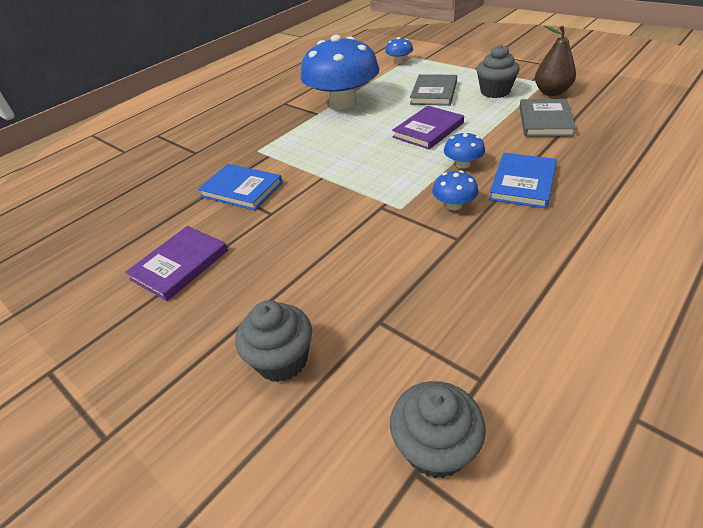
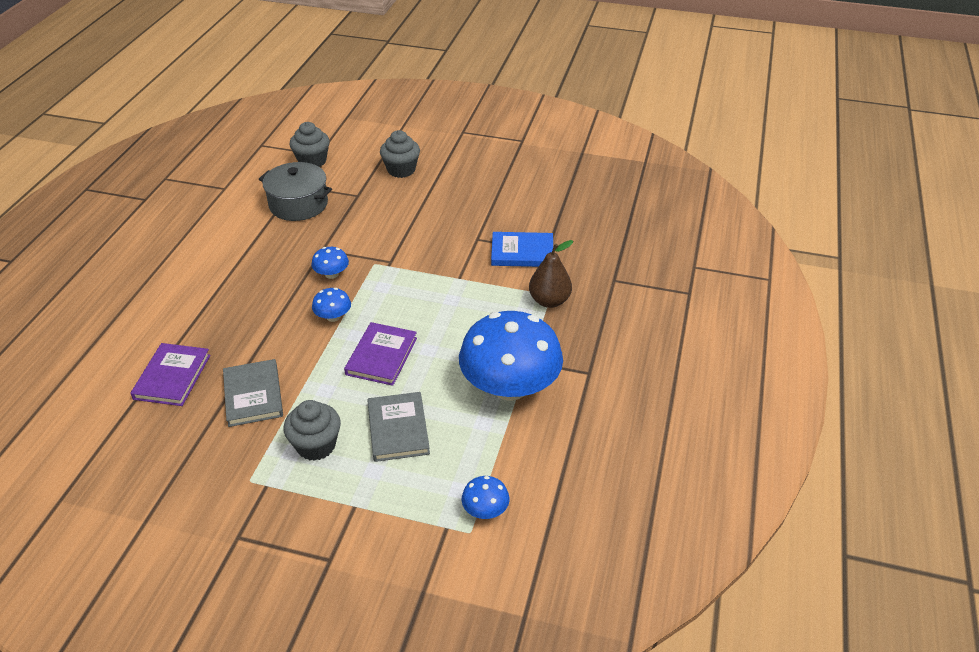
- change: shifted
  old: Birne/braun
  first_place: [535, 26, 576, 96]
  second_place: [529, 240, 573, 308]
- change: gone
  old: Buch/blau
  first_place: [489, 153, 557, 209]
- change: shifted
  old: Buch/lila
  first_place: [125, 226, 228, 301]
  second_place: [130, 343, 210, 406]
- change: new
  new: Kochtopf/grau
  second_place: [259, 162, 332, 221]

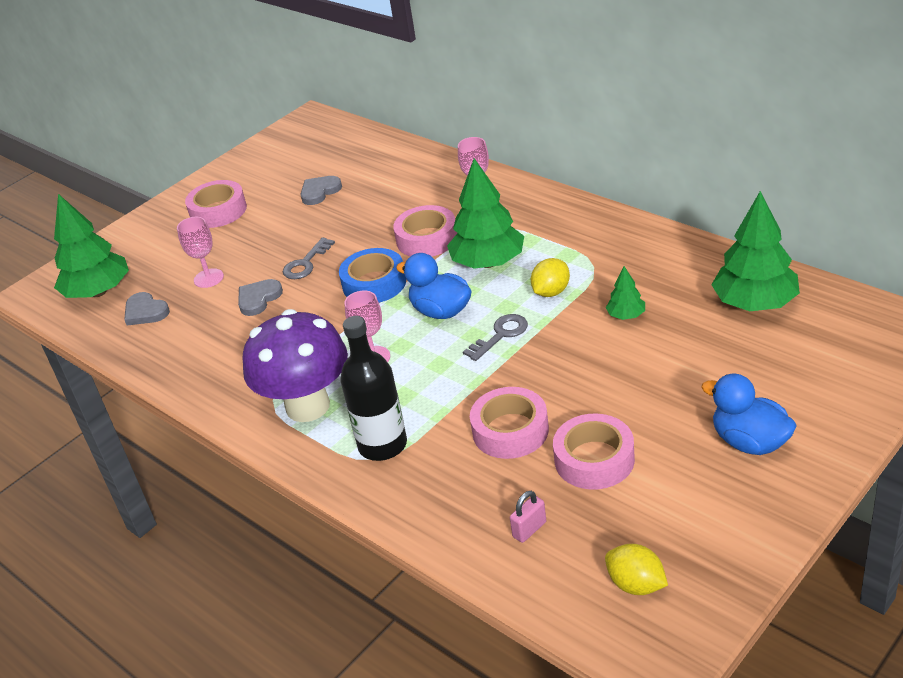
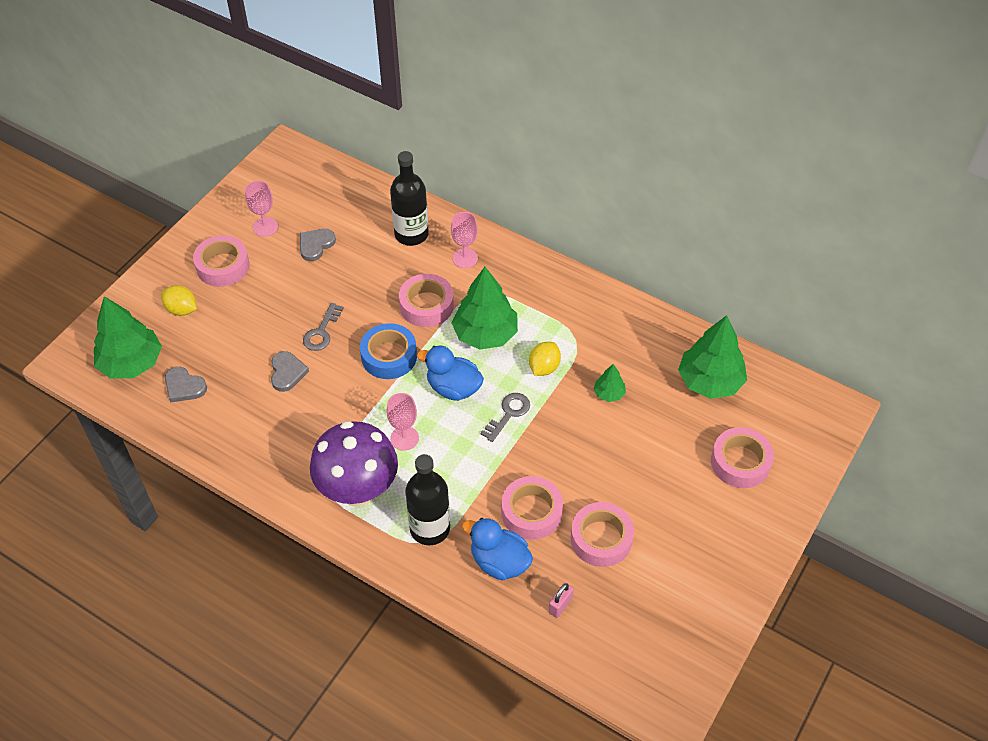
- change: shifted
  old: Kelch/rosa
  first_place: [177, 217, 224, 288]
  second_place: [245, 181, 278, 237]
- change: rotated
  old: Herz/grau
  first_place: [238, 279, 283, 316]
  second_place: [271, 351, 309, 392]
  degrees: 150
- change: shifted
  old: Ente/blau
  first_place: [701, 374, 797, 455]
  second_place: [462, 518, 533, 581]
- change: shifted
  old: Zitrone/gelb
  first_place: [605, 544, 668, 595]
  second_place: [161, 285, 197, 316]
- change: new
  new: Flasche/schwarz
  second_place: [390, 151, 429, 246]
- change: new
  new: Klebeband/rosa
  second_place: [711, 427, 774, 488]

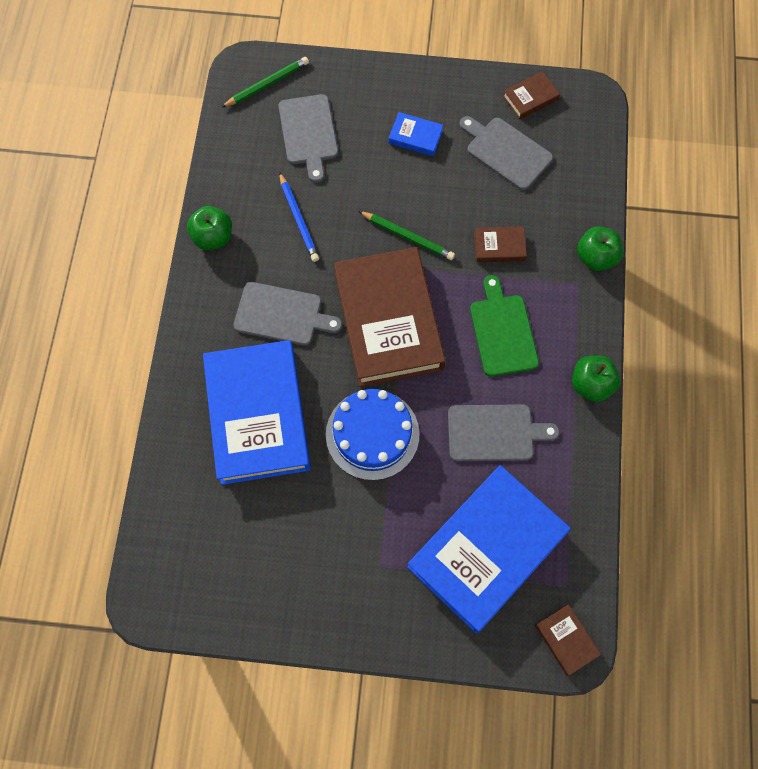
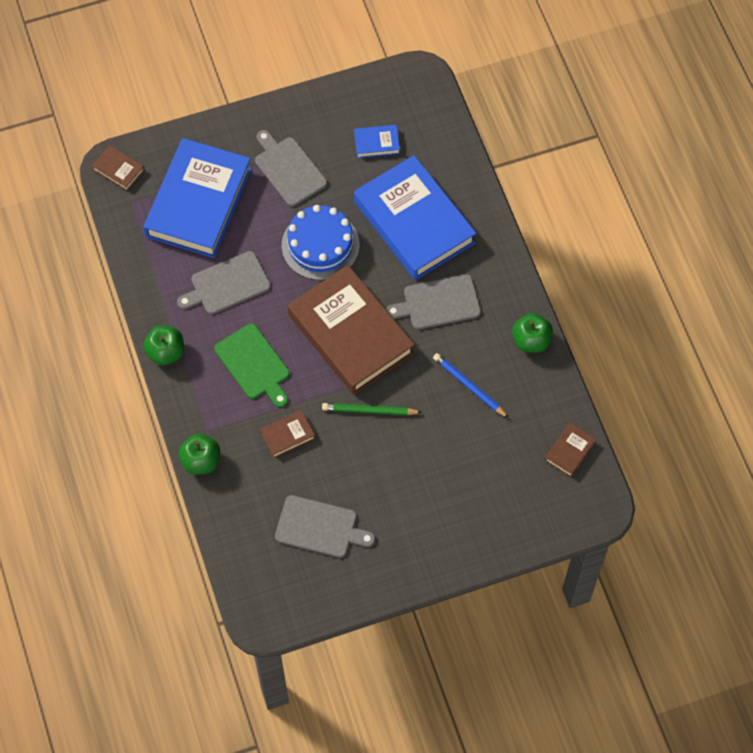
- change: gone
  old: Bleistift/grün
  first_place: [221, 57, 309, 108]
- change: shifted
  old: Buch/braun
  first_place: [503, 71, 560, 119]
  second_place: [545, 423, 596, 477]
- change: shifted
  old: Schneidebrett/grau
  first_place: [278, 94, 338, 183]
  second_place: [255, 130, 327, 207]
- change: shifted
  old: Buch/blau
  first_place: [389, 112, 443, 156]
  second_place: [354, 125, 400, 158]

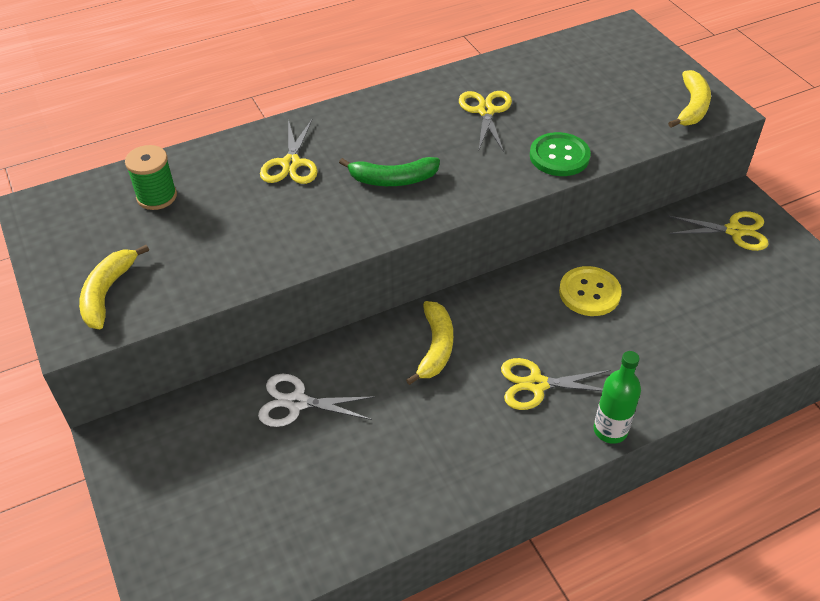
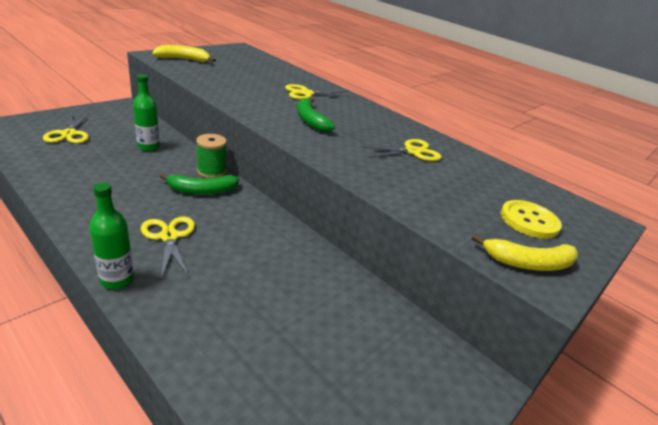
- change: gone
  old: Knopf/grün
  first_place: [530, 132, 591, 176]
- change: shifted
  old: Garnrolle/grün
  first_place: [125, 145, 177, 210]
  second_place: [196, 134, 227, 178]
- change: shifted
  old: Schere/gelb
  first_place: [668, 211, 769, 251]
  second_place: [43, 114, 89, 144]
- change: shifted
  old: Knopf/gelb
  first_place: [559, 266, 622, 316]
  second_place: [501, 200, 562, 239]
- change: repainted
  old: Banane/gelb
  new: Banane/grün
  first_place: [406, 301, 453, 385]
  second_place: [160, 173, 239, 195]
- change: swapped
  old: Schere/weiß
  new: Flasche/grün
  first_place: [258, 374, 376, 427]
  second_place: [133, 74, 160, 151]

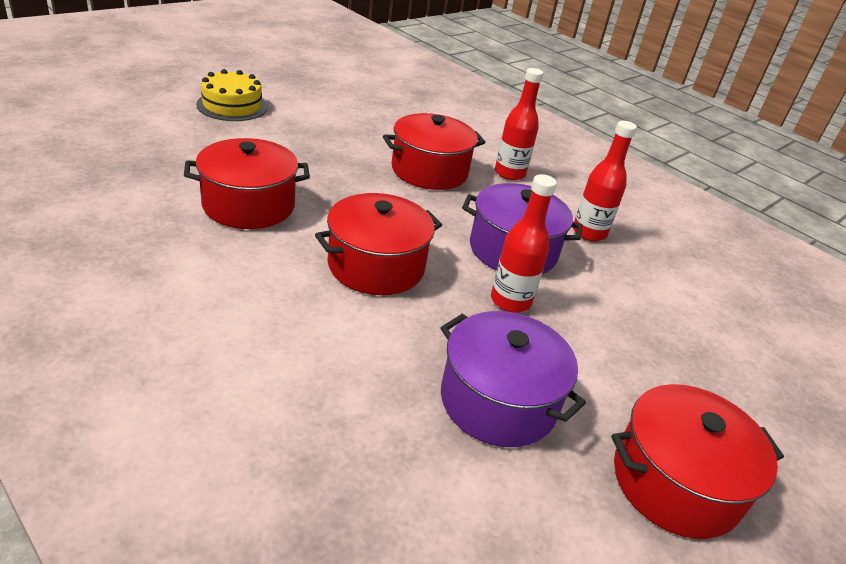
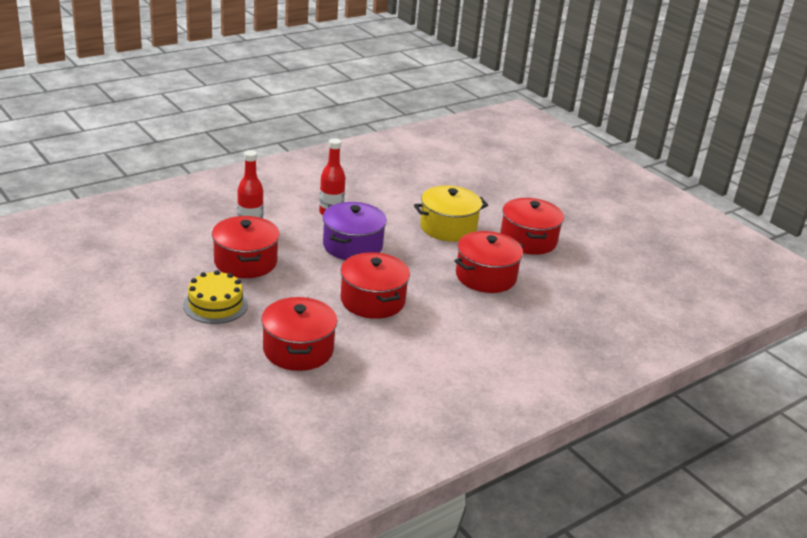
- change: shifted
  old: Kuchen/gelb
  first_place: [196, 69, 268, 121]
  second_place: [183, 270, 248, 324]
- change: gone
  old: Flasche/rot
  first_place: [491, 174, 557, 313]
- change: repainted
  old: Kochtopf/lila
  new: Kochtopf/rot
  first_place: [440, 311, 586, 447]
  second_place: [454, 231, 524, 293]
- change: new
  new: Kochtopf/gelb
  second_place: [414, 185, 488, 242]

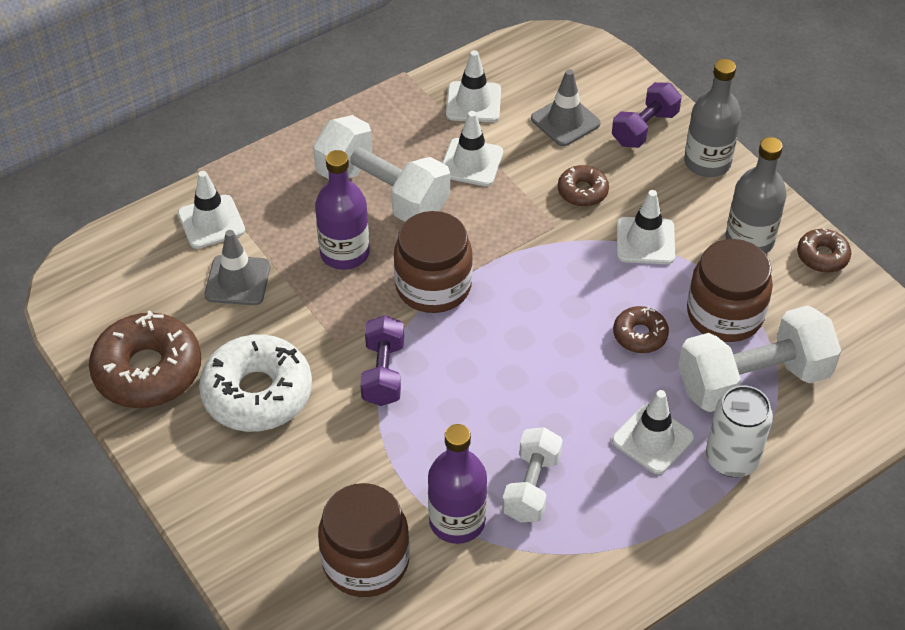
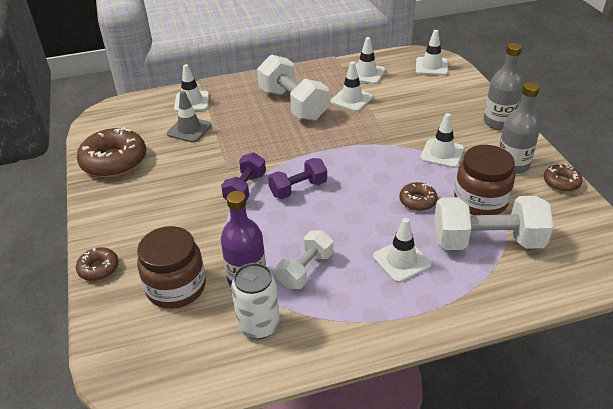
- change: gone
  old: Leitkegel/grau
  first_place: [531, 69, 601, 146]
- change: shifted
  old: Hantel/lila
  first_place: [612, 82, 682, 148]
  second_place: [268, 158, 327, 199]
- change: gone
  old: Flasche/lila
  first_place: [315, 150, 369, 270]
- change: shifted
  old: Donut/braun
  first_place: [558, 165, 609, 207]
  second_place: [76, 247, 119, 281]
- change: gone
  old: Einmachglas/braun
  first_place: [394, 211, 473, 313]
- change: gone
  old: Donut/weiß
  first_place: [199, 334, 312, 432]
- change: shifted
  old: Dose/weiß
  first_place: [706, 386, 773, 477]
  second_place: [231, 263, 280, 339]
- change: new
  new: Leitkegel/weiß
  second_place: [416, 30, 448, 75]

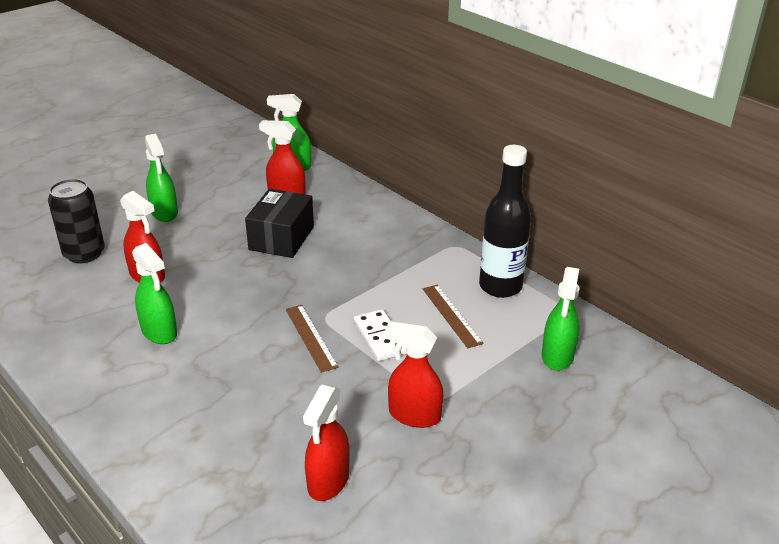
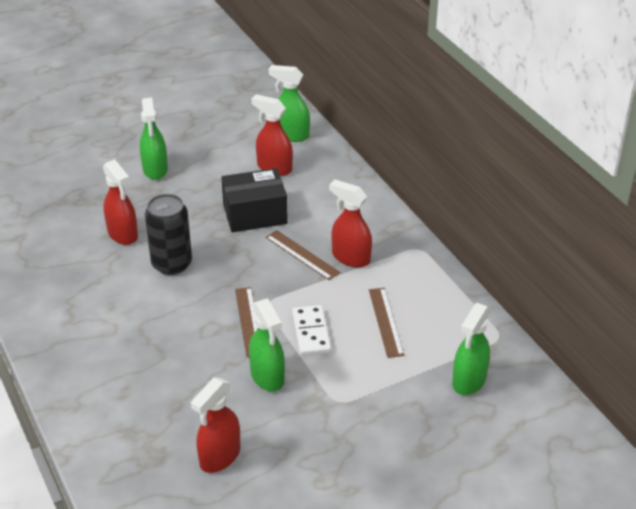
- change: gone
  old: Flasche/schwarz
  first_place: [479, 145, 531, 298]
- change: shifted
  old: Dose/schwarz
  first_place: [48, 179, 105, 263]
  second_place: [145, 194, 192, 275]
- change: rotated
  old: Schachtel/schwarz
  first_place: [245, 189, 314, 258]
  second_place: [221, 168, 288, 232]
  degrees: 45
- change: shifted
  old: Sprühflasche/grün
  first_place: [132, 243, 177, 344]
  second_place: [249, 298, 285, 391]
- change: shifted
  old: Sprühflasche/rot
  first_place: [385, 321, 444, 428]
  second_place: [329, 180, 372, 267]
- change: new
  new: Lineal/braun
  second_place: [266, 230, 340, 280]

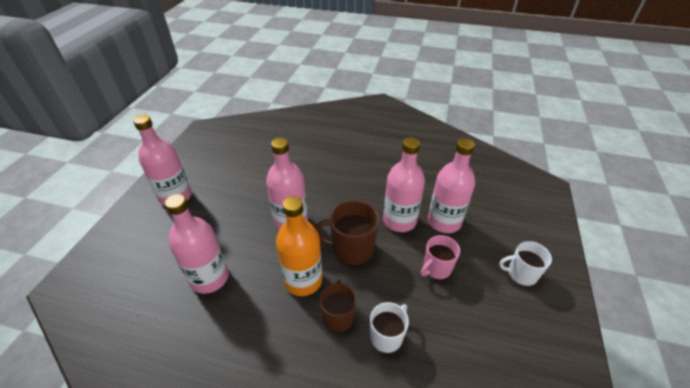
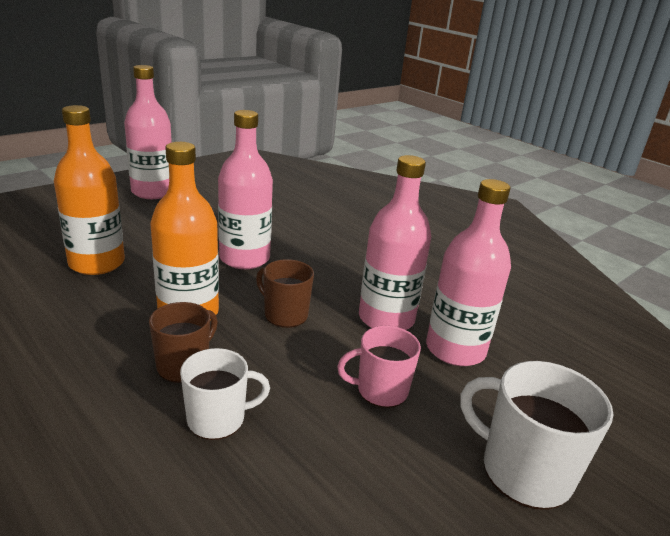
- change: repainted
  old: Flasche/rosa
  new: Flasche/orange
  first_place: [165, 194, 229, 294]
  second_place: [54, 105, 125, 275]
- change: scaled
  old: Tasse/braun
  first_place: [314, 200, 379, 266]
  second_place: [256, 259, 314, 328]
  factor: 0.66
- change: scaled
  old: Tasse/weiß
  first_place: [499, 241, 552, 286]
  second_place: [460, 361, 613, 510]
  factor: 1.51

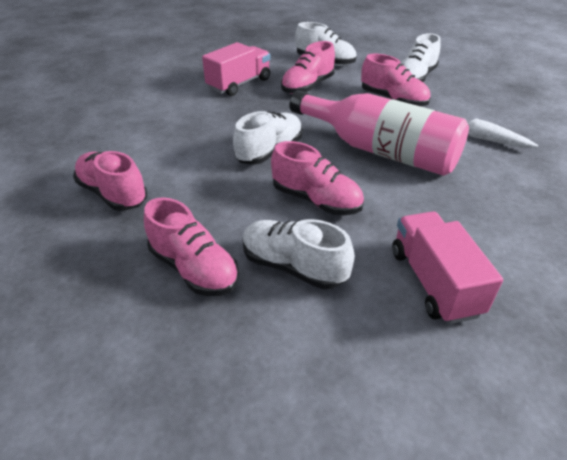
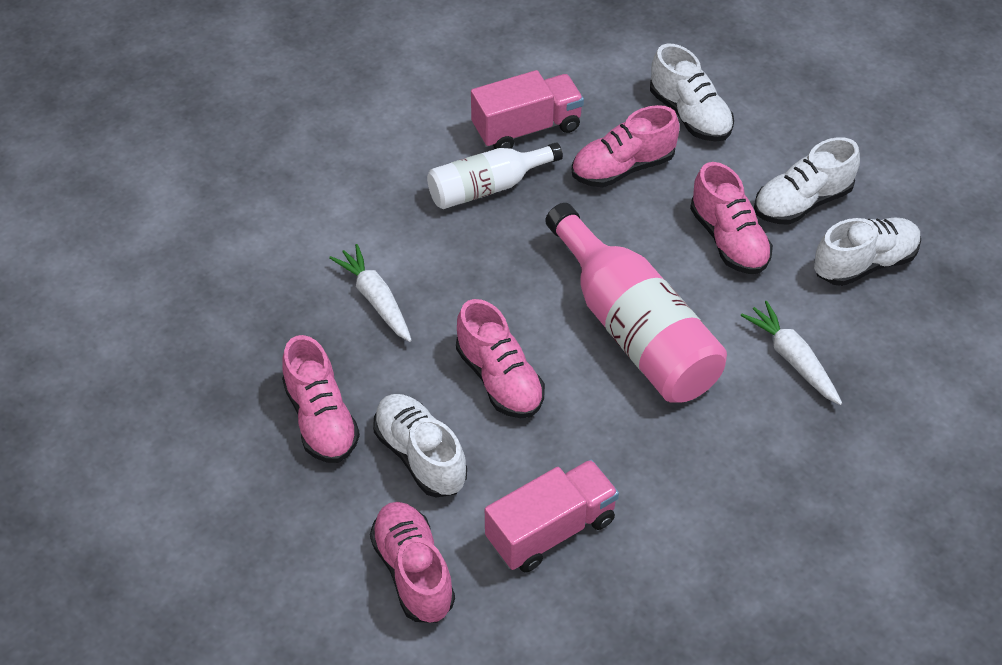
- change: shifted
  old: Schuh/weiß
  first_place: [233, 111, 303, 165]
  second_place: [814, 217, 921, 286]
- change: shifted
  old: Schuh/rosa
  first_place: [73, 151, 147, 211]
  second_place: [370, 502, 455, 623]
- change: rotated
  old: Lastwagen/rosa
  first_place: [392, 211, 503, 324]
  second_place: [485, 460, 619, 573]
  degrees: 45
- change: new
  new: Flasche/weiß
  second_place: [427, 142, 563, 209]
- change: new
  new: Karotte/weiß
  second_place: [329, 244, 412, 342]

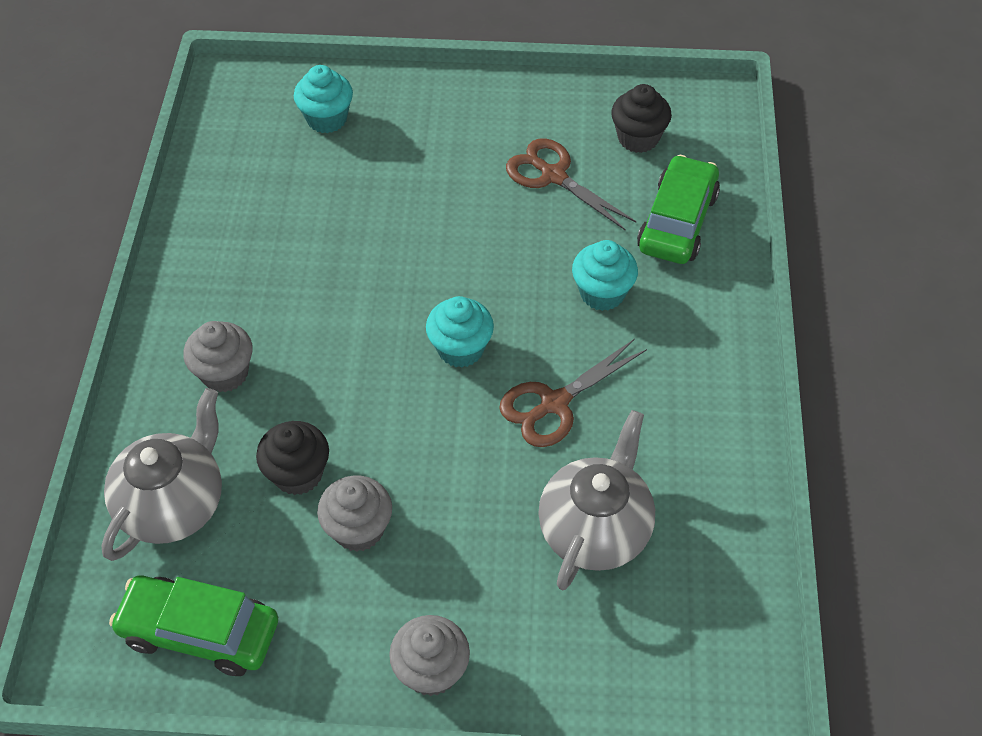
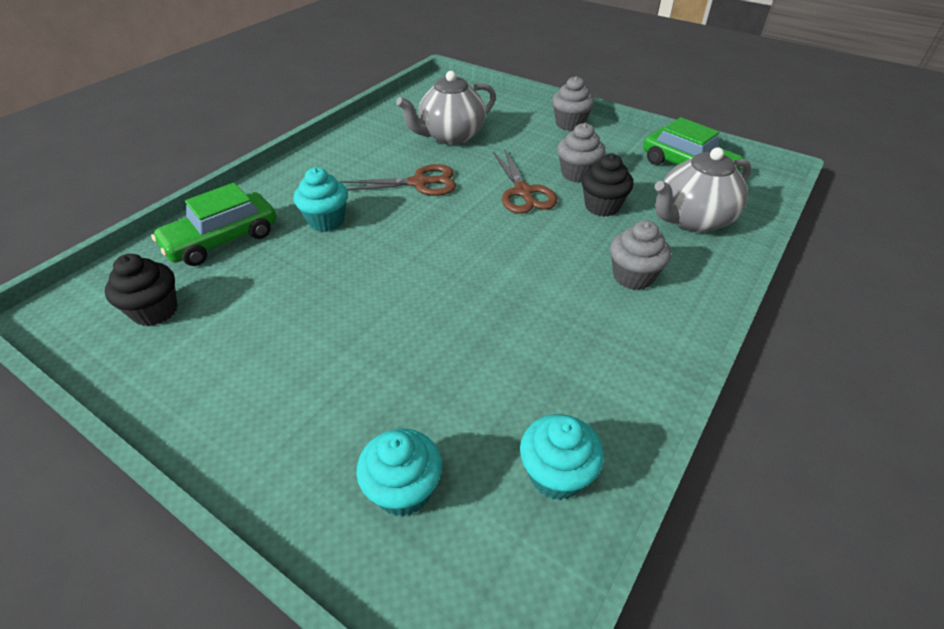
- change: shifted
  old: Schere/braun
  first_place: [506, 138, 637, 231]
  second_place: [493, 150, 557, 214]
- change: shifted
  old: Muffin/türkis
  first_place: [426, 296, 494, 368]
  second_place: [520, 414, 604, 500]

